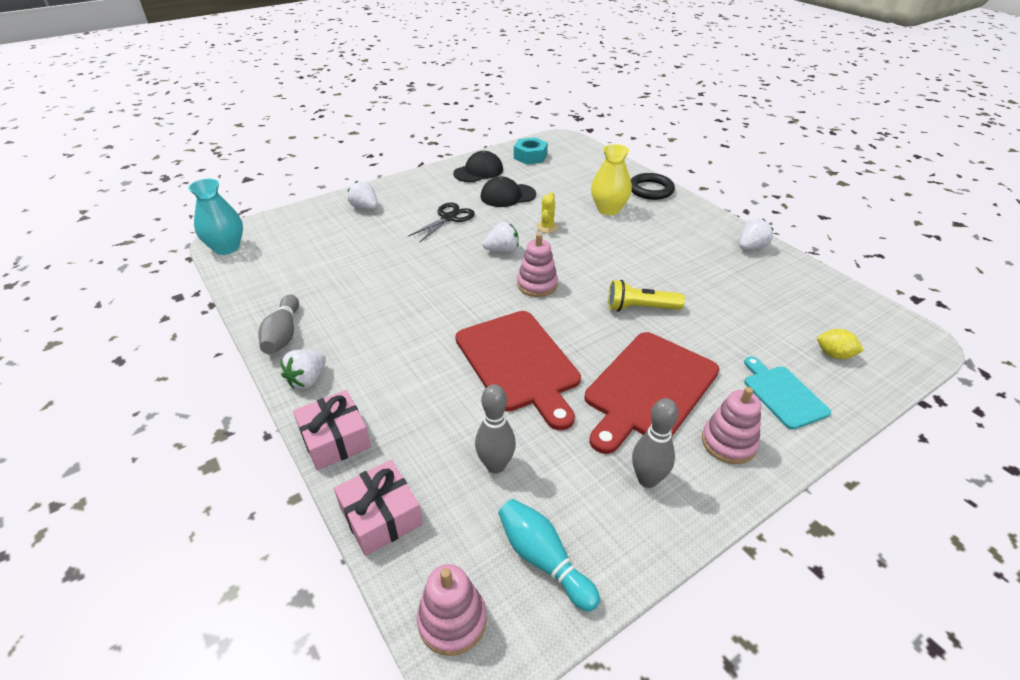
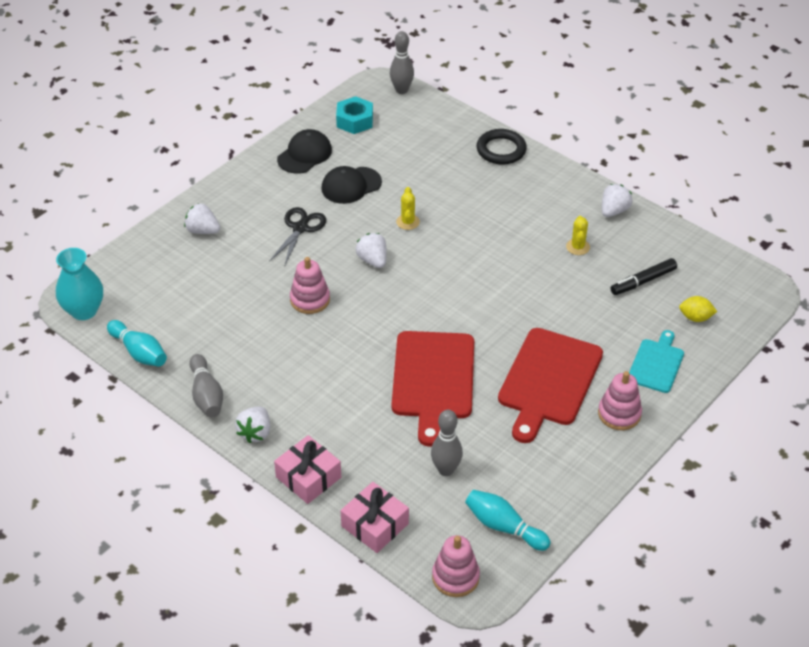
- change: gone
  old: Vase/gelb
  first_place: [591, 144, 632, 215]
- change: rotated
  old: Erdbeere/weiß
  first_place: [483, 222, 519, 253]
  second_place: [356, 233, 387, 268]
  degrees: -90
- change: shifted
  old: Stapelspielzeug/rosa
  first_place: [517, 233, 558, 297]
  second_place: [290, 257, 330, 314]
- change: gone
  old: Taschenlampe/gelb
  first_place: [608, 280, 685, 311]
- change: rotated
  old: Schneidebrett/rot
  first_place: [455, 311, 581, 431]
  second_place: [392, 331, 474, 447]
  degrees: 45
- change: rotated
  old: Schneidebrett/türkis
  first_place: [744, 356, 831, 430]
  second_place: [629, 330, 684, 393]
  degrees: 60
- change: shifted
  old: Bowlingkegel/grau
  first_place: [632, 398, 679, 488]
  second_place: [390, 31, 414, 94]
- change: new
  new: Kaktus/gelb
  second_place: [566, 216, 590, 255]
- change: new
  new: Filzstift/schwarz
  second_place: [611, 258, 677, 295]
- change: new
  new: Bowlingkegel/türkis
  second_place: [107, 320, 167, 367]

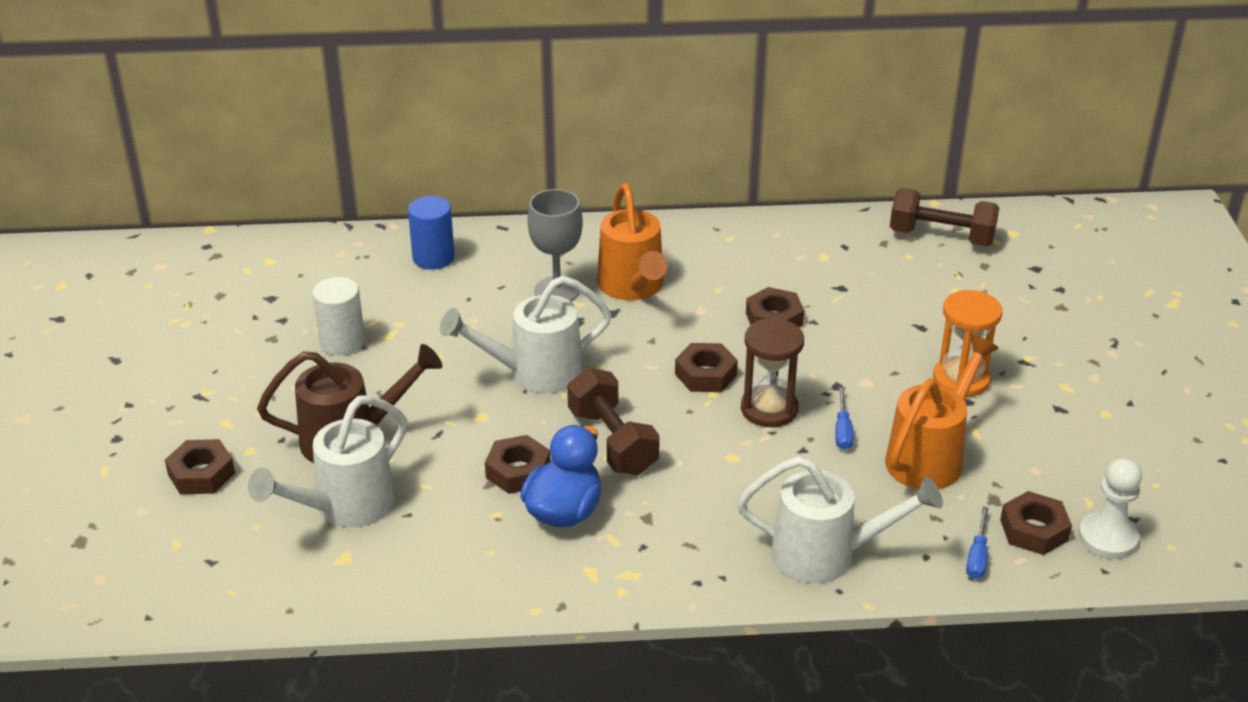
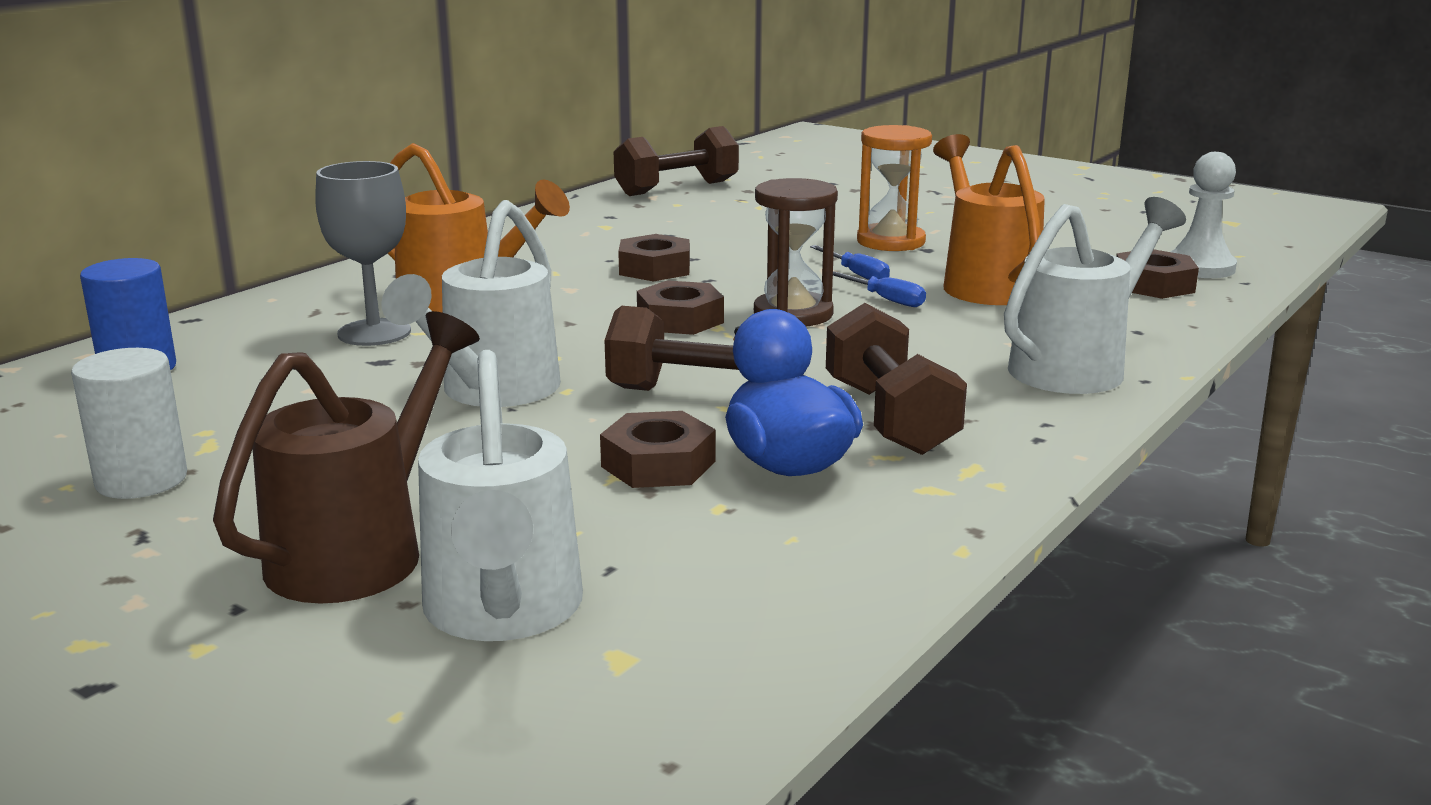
- change: gone
  old: Sechskantmutter/braun
  first_place: [165, 439, 235, 495]
- change: shifted
  old: Schraubenzieher/blau
  first_place: [966, 507, 989, 579]
  second_place: [810, 245, 890, 280]
- change: new
  new: Hantel/braun
  second_place: [826, 303, 967, 455]

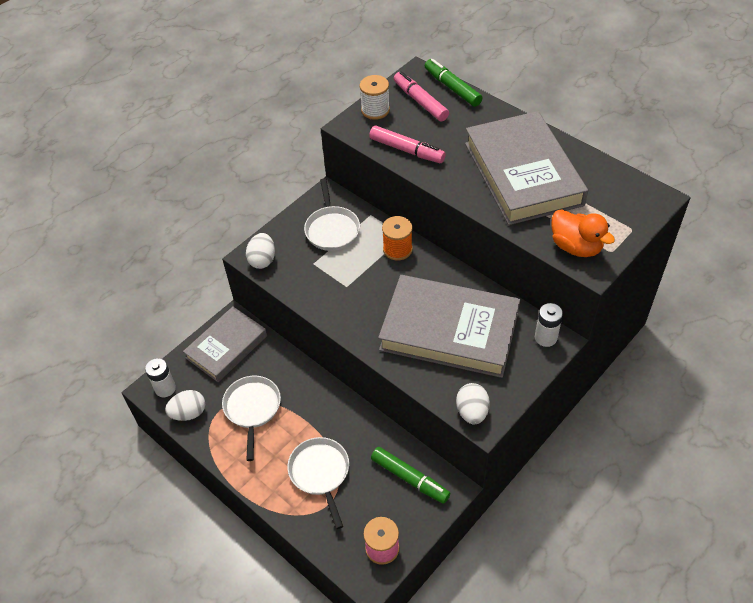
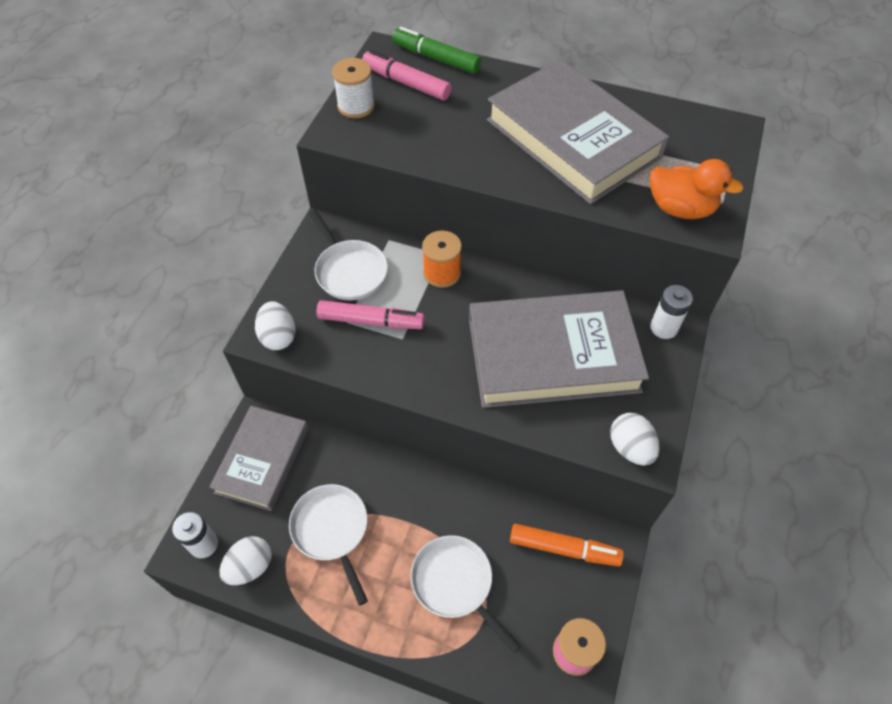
- change: shifted
  old: Filzstift/rosa
  first_place: [369, 126, 446, 163]
  second_place: [317, 300, 424, 329]
- change: repainted
  old: Filzstift/grün
  new: Filzstift/orange
  first_place: [371, 447, 450, 504]
  second_place: [510, 524, 624, 567]

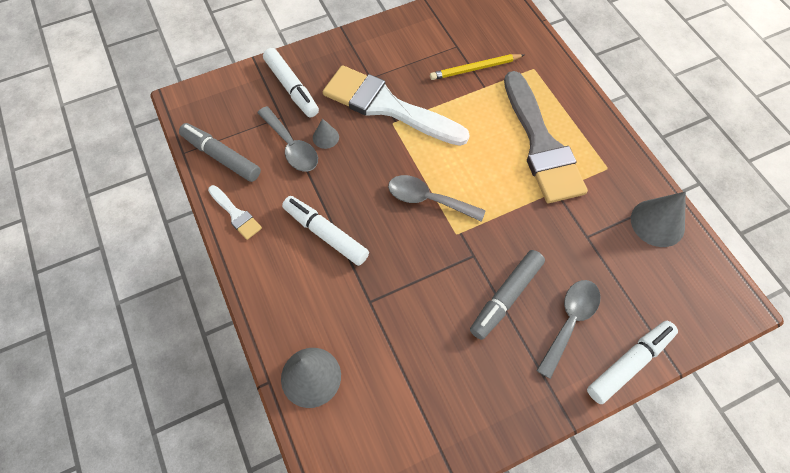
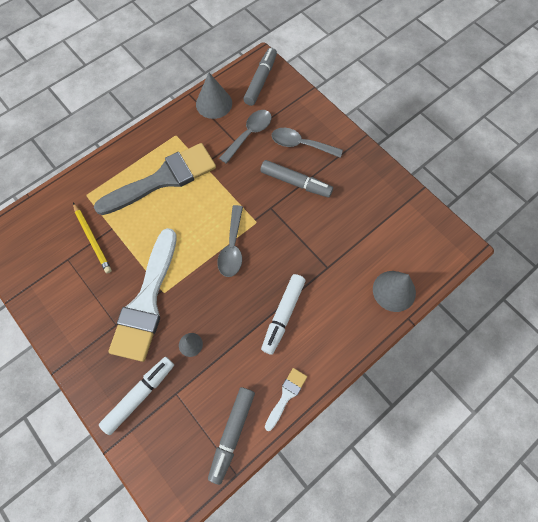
- change: shifted
  old: Löffel/grau
  first_place: [257, 106, 318, 172]
  second_place: [219, 110, 272, 164]
- change: gone
  old: Filzstift/weiß
  first_place: [587, 321, 678, 404]
- change: new
  new: Filzstift/grau
  second_place: [243, 48, 277, 106]

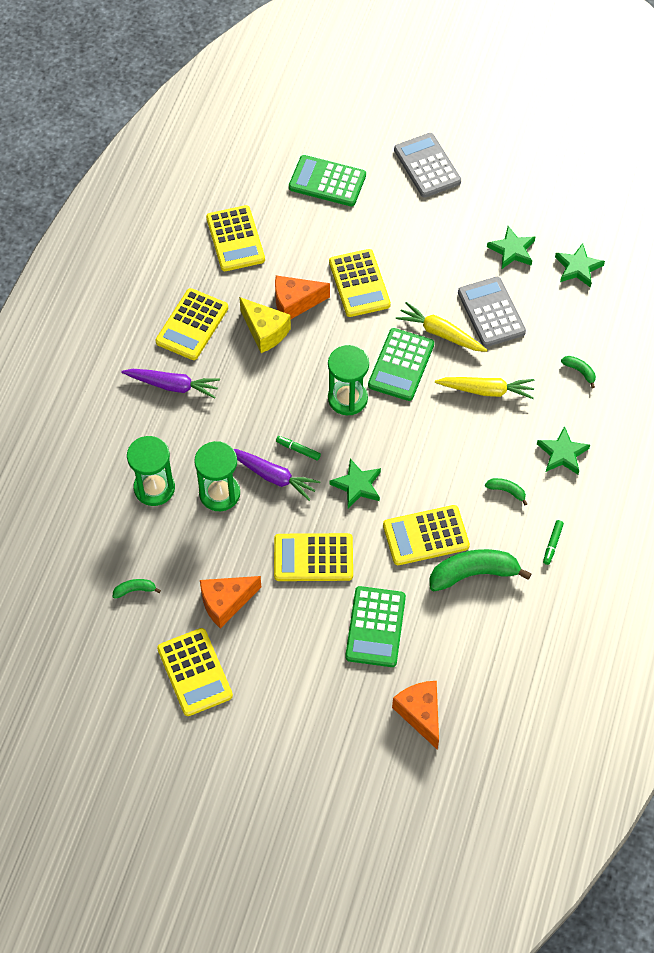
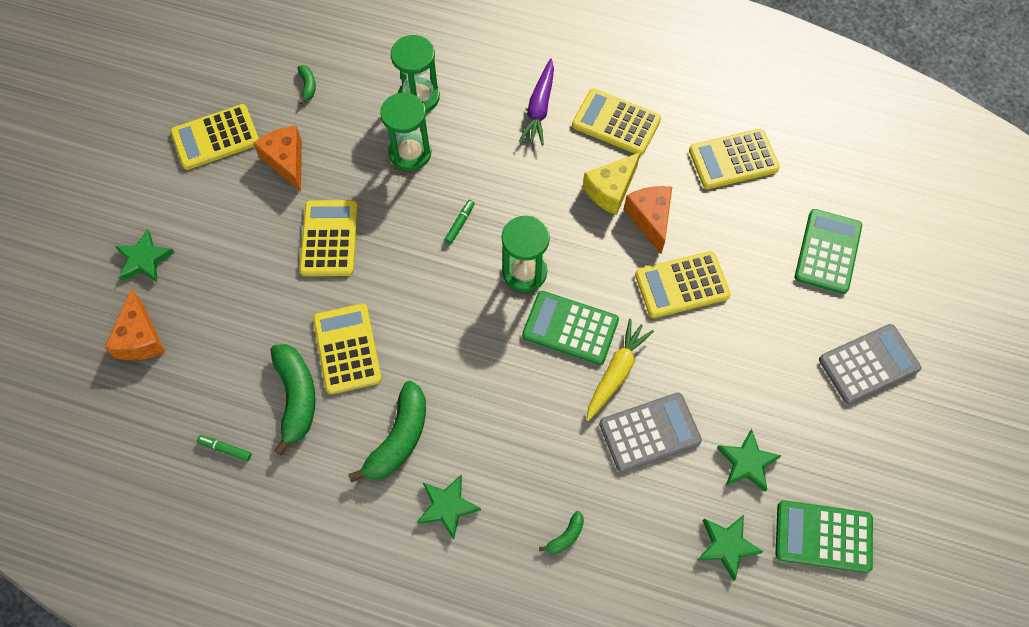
- change: gone
  old: Karotte/gelb
  first_place: [435, 377, 535, 399]
- change: gone
  old: Karotte/lila
  first_place: [234, 449, 321, 501]
- change: shifted
  old: Stern/grün
  first_place: [330, 459, 381, 508]
  second_place: [115, 229, 175, 282]
- change: scaled
  old: Banane/grün
  first_place: [485, 478, 528, 505]
  second_place: [348, 381, 426, 483]
  factor: 2.14
- change: shifted
  old: Filzstift/grün
  first_place: [543, 520, 564, 565]
  second_place: [197, 435, 251, 461]
- change: shifted
  old: Taschenrechner/grün
  first_place: [345, 586, 406, 667]
  second_place: [775, 500, 873, 573]
- change: rotated
  old: Käse/orange
  first_place: [392, 681, 439, 750]
  second_place: [104, 289, 165, 360]
  degrees: 105

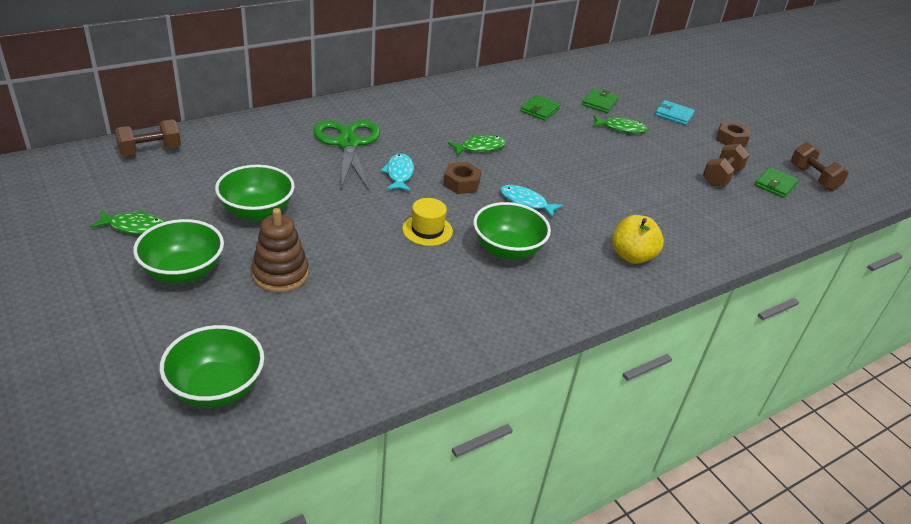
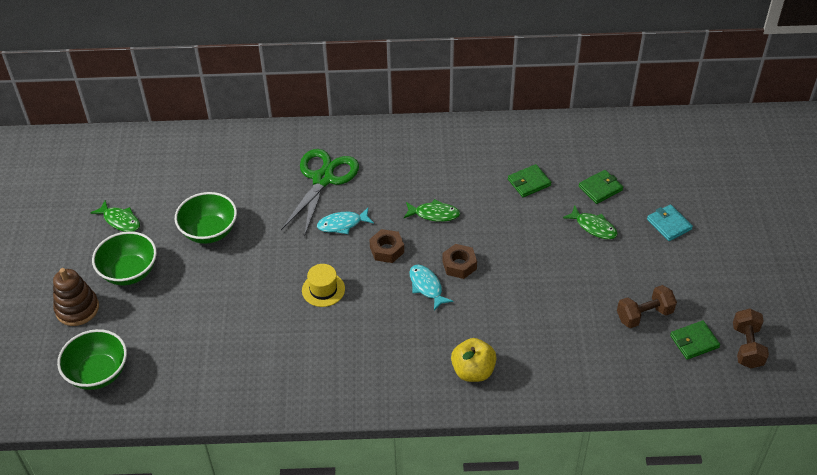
- change: gone
  old: Hantel/braun
  first_place: [114, 119, 181, 156]
- change: shifted
  old: Sechskantmutter/braun
  first_place: [716, 122, 750, 147]
  second_place: [442, 244, 477, 279]
- change: rotated
  old: Fisch/türkis
  first_place: [381, 153, 414, 191]
  second_place: [317, 208, 374, 234]
  degrees: -135
- change: gone
  old: Schüssel/grün
  first_place: [473, 202, 551, 260]
- change: shifted
  old: Stapelspielzeug/braun
  first_place: [252, 208, 309, 292]
  second_place: [53, 268, 99, 326]

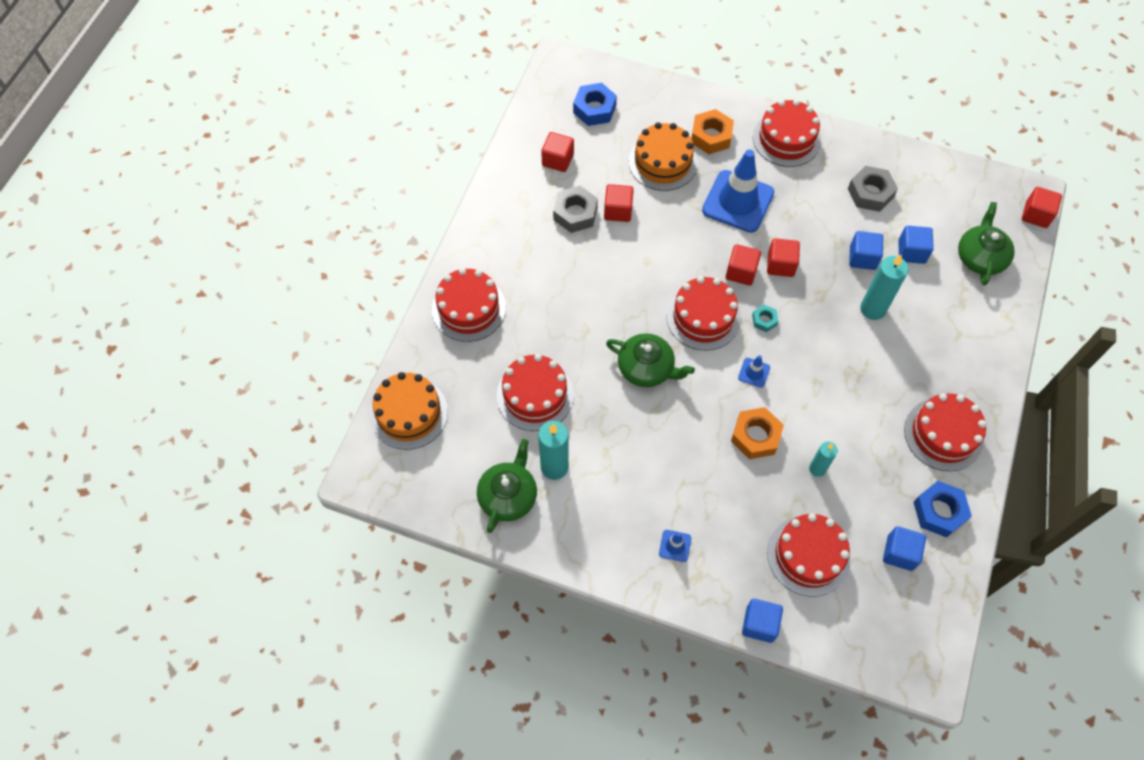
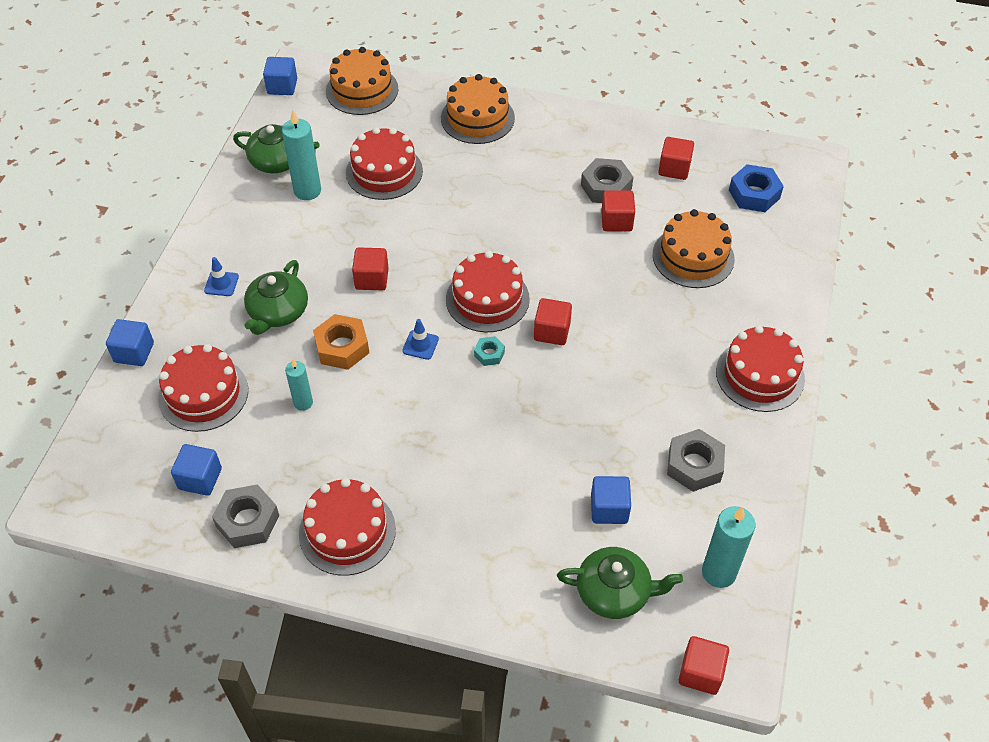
- change: gone
  old: Sechskantmutter/orange
  first_place: [691, 109, 734, 154]
- change: gone
  old: Leitkegel/blau
  first_place: [702, 149, 774, 233]
- change: shifted
  old: Kubus/blau
  first_place: [849, 231, 883, 270]
  second_place: [263, 57, 297, 95]
- change: shifted
  old: Kubus/rot
  first_place: [767, 238, 800, 277]
  second_place: [352, 247, 389, 290]
- change: shifted
  old: Kerze/türkis
  first_place: [860, 255, 909, 320]
  second_place: [702, 506, 756, 588]
- change: repainted
  old: Kuchen/rot
  new: Kuchen/orange
  first_place: [432, 268, 506, 342]
  second_place: [441, 74, 515, 144]
- change: shifted
  old: Teekanne/grün
  first_place: [606, 333, 695, 387]
  second_place: [244, 260, 308, 335]
- change: repainted
  old: Sechskantmutter/blau
  new: Sechskantmutter/grau
  first_place: [914, 481, 972, 537]
  second_place: [212, 484, 279, 548]

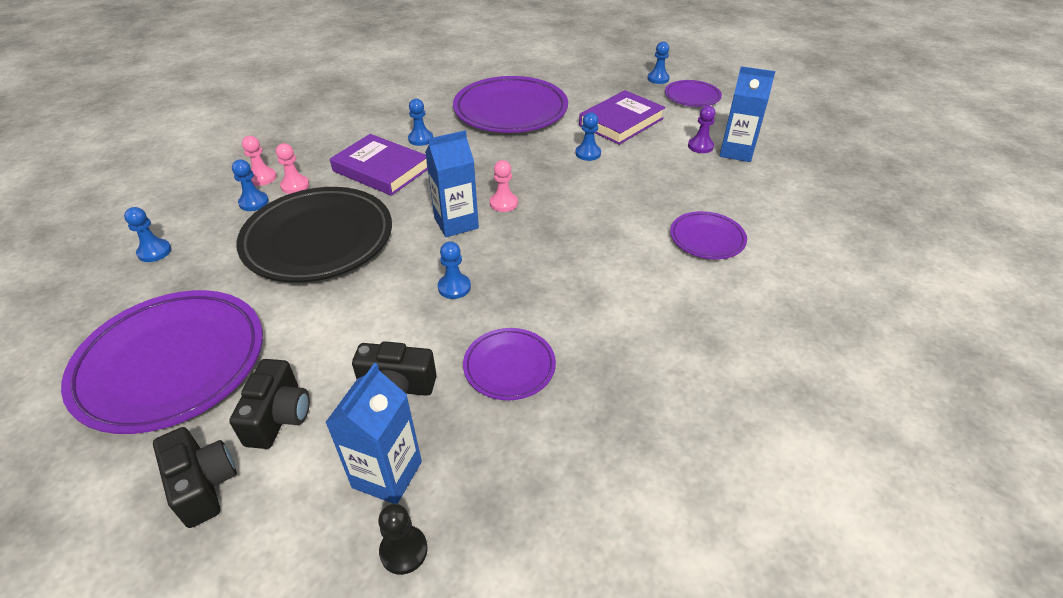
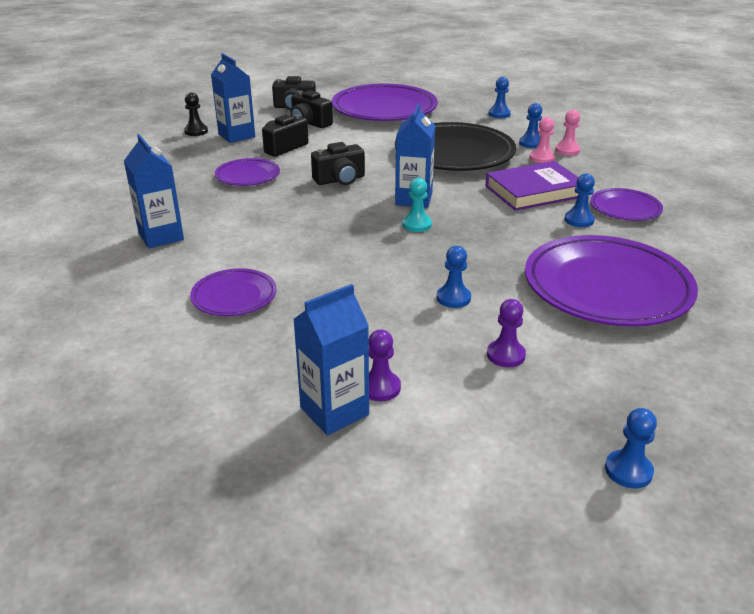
- change: shifted
  old: Teller/lila
  first_place: [665, 80, 722, 107]
  second_place: [590, 188, 663, 221]
- change: swapped
  old: Buch/lila
  new: Bauer/lila
  first_place: [579, 90, 665, 145]
  second_place: [487, 299, 526, 367]
- change: repainted
  old: Bauer/rosa
  new: Bauer/türkis
  first_place: [490, 160, 518, 212]
  second_place: [403, 178, 432, 232]
- change: swapped
  old: Bauer/blau
  new: Kamera/schwarz
  first_place: [438, 241, 471, 299]
  second_place: [311, 142, 365, 185]
- change: new
  new: Getränkekarton/blau
  second_place: [124, 134, 184, 248]

